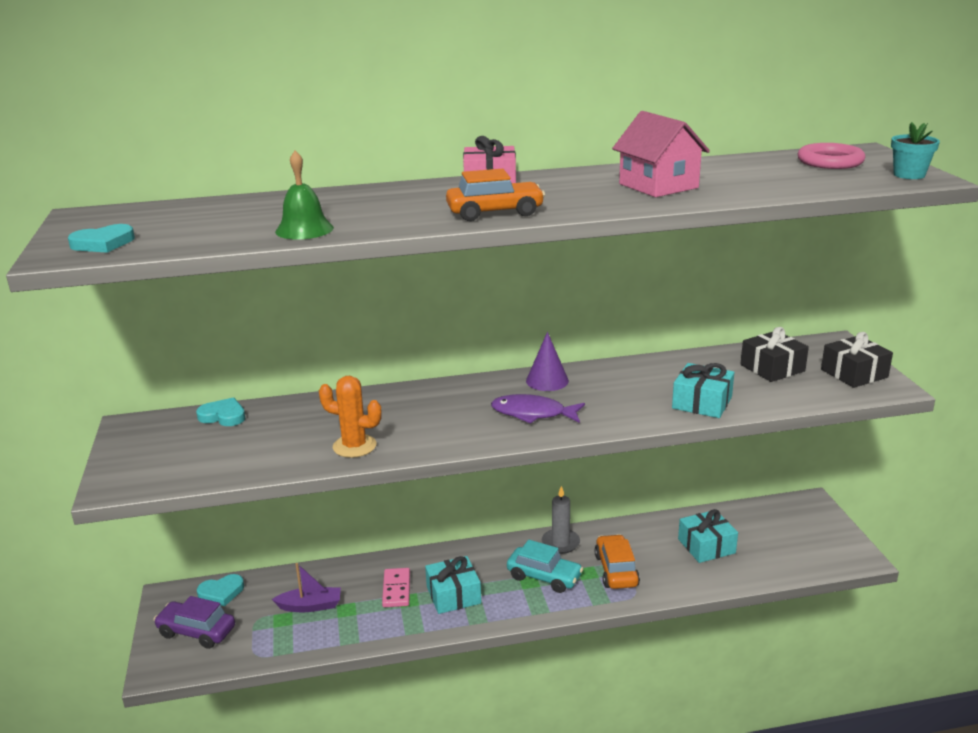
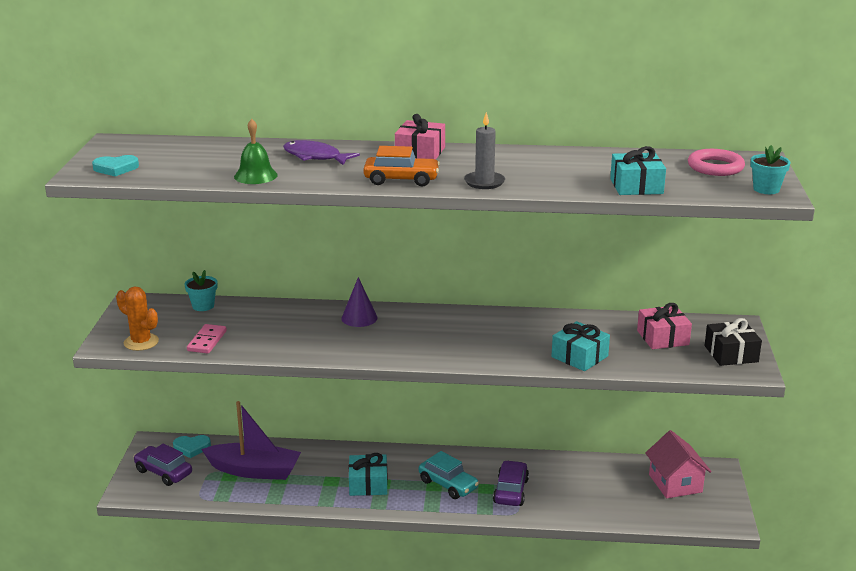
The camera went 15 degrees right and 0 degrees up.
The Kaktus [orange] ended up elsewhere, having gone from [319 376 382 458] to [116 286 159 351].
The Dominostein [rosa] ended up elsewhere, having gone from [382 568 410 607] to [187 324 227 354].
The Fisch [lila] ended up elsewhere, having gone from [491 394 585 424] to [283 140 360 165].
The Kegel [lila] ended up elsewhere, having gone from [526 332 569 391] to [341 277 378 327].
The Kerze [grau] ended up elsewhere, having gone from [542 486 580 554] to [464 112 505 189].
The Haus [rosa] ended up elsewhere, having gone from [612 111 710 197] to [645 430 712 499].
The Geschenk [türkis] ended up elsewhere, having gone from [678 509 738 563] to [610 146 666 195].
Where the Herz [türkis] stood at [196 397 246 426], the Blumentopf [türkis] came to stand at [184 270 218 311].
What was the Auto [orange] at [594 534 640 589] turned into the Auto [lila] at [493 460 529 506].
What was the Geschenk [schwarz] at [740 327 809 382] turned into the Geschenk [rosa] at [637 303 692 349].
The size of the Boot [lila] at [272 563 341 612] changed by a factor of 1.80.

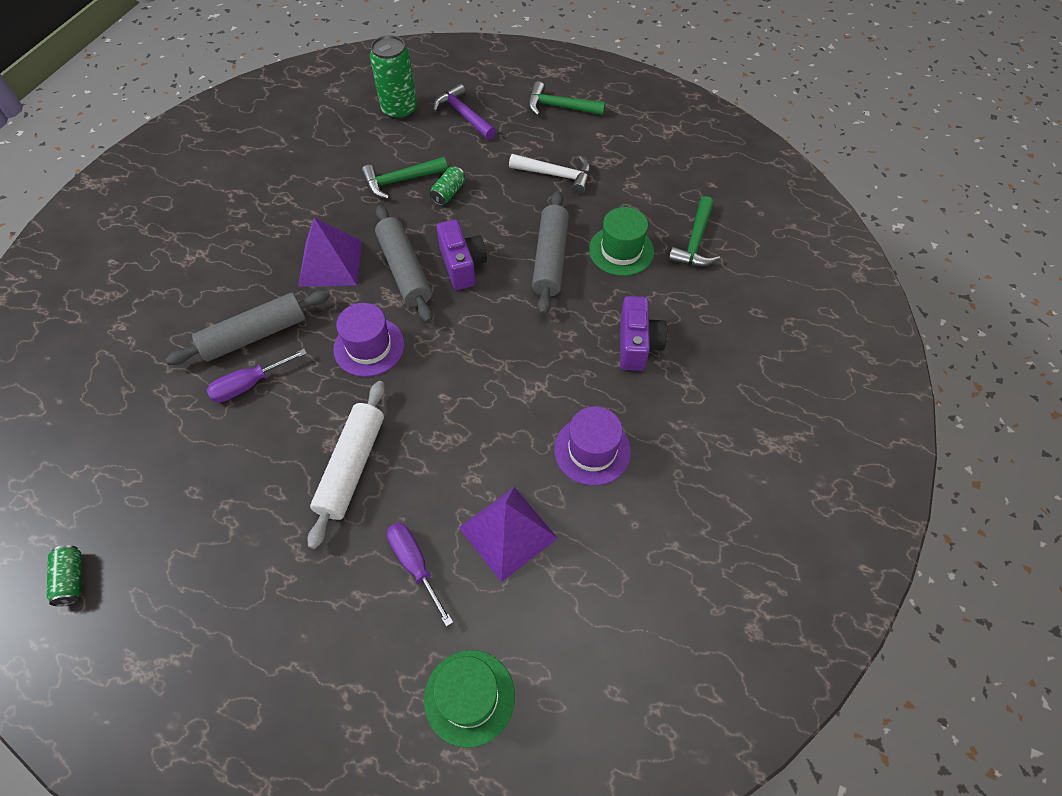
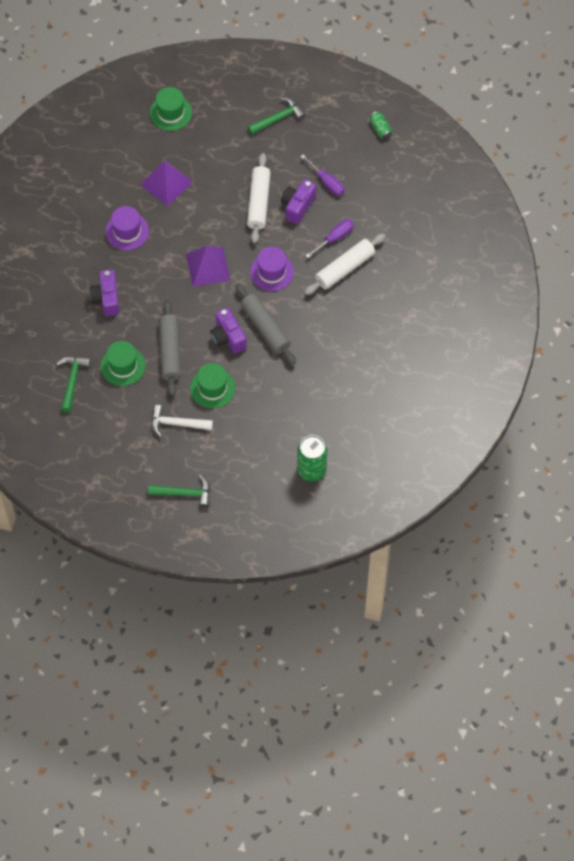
The camera went 170 degrees right and 5 degrees up.
The second view lost the Dose [grün] at [429 166 465 205].
The second view lost the Hammer [lila] at [433 83 496 140].
The second view gained the Hut [grün] at [190 363 235 408].
The second view gained the Kamera [lila] at [281 179 316 224].
The Pyramide [lila] ended up elsewhere, having gone from [298 218 362 287] to [186 246 230 287].
The Hammer [grün] ended up elsewhere, having gone from [361 157 448 199] to [247 97 306 135].
The Schraubenzieher [lila] ended up elsewhere, having gone from [387 523 453 627] to [300 155 345 196].
What was the Nudelholz [grau] at [165 290 330 365] turned into the Nudelholz [weiß] at [304 233 386 295].

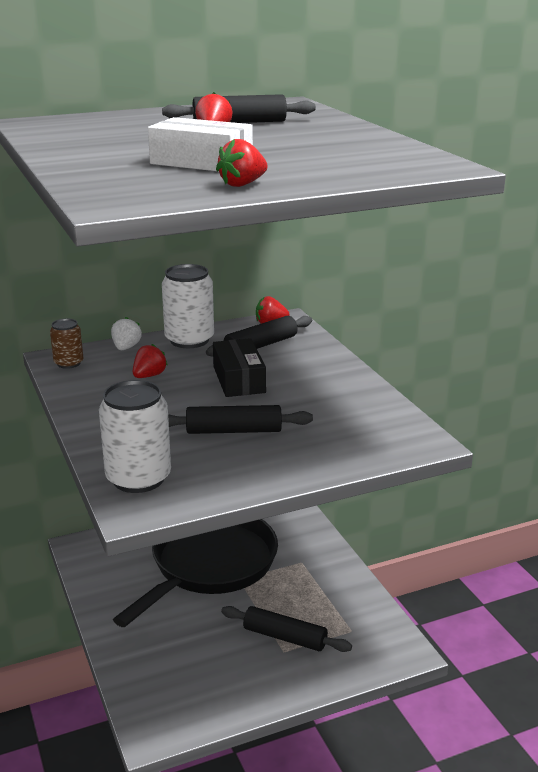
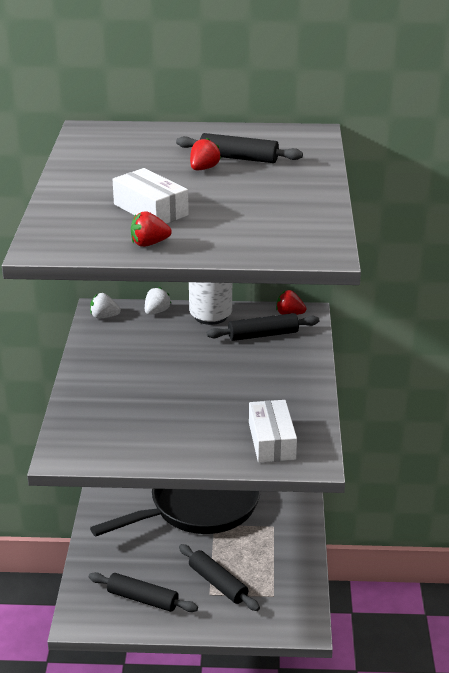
The camera went 25 degrees right and 5 degrees up.
The second view lost the Dose [weiß] at [99 380 171 493].
The second view lost the Erdbeere [rot] at [133 344 168 378].
The second view lost the Schachtel [schwarz] at [213 338 266 397].
The second view gained the Schachtel [weiß] at [249 400 297 463].
The Nudelholz [schwarz] ended up elsewhere, having gone from [168 405 313 434] to [89 572 198 612].
Where the Dose [braun] stood at [50 319 83 369], the Erdbeere [weiß] came to stand at [90 293 121 318].

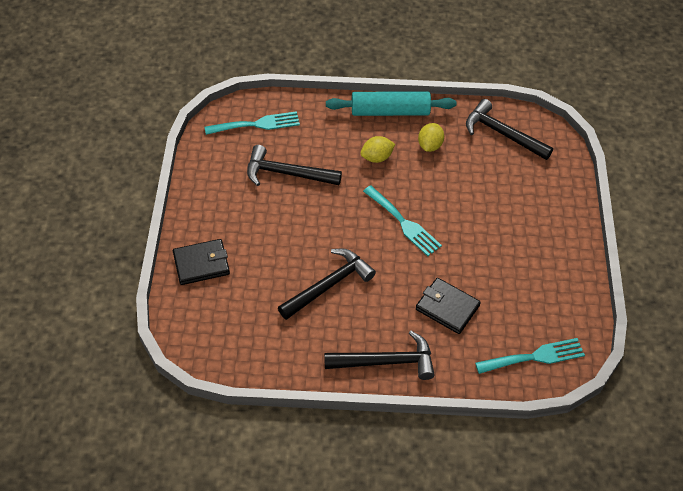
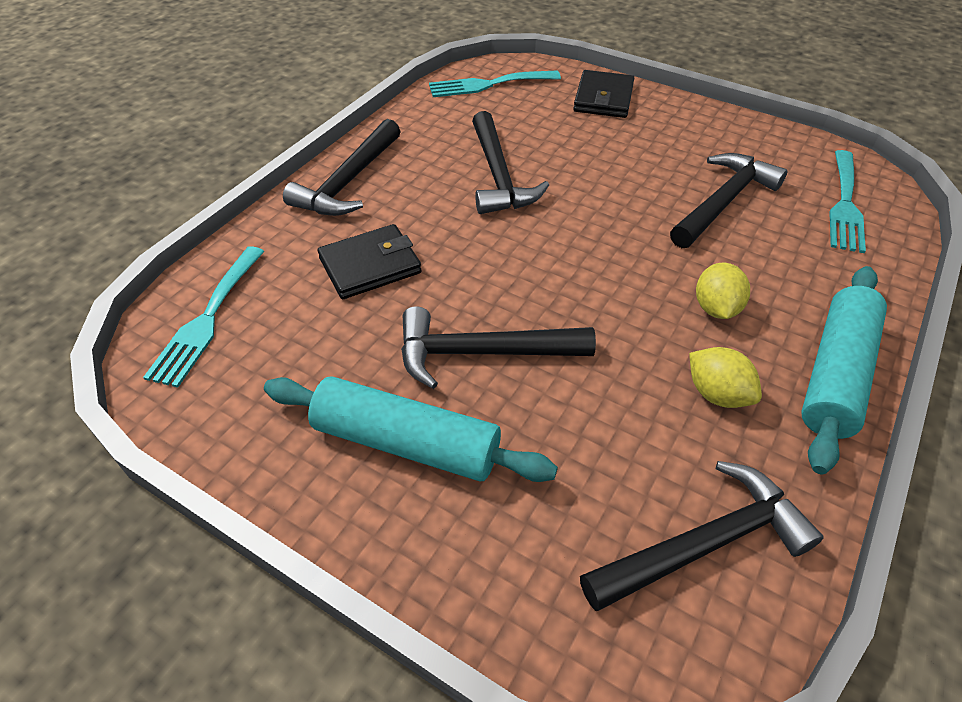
The camera went 120 degrees right and 5 degrees down.
The second view gained the Nudelholz [türkis] at [264 377 558 482].
The second view gained the Hammer [schwarz] at [401 306 596 389].
The Gabel [türkis] ended up elsewhere, having gone from [363 185 442 256] to [429 71 561 97].

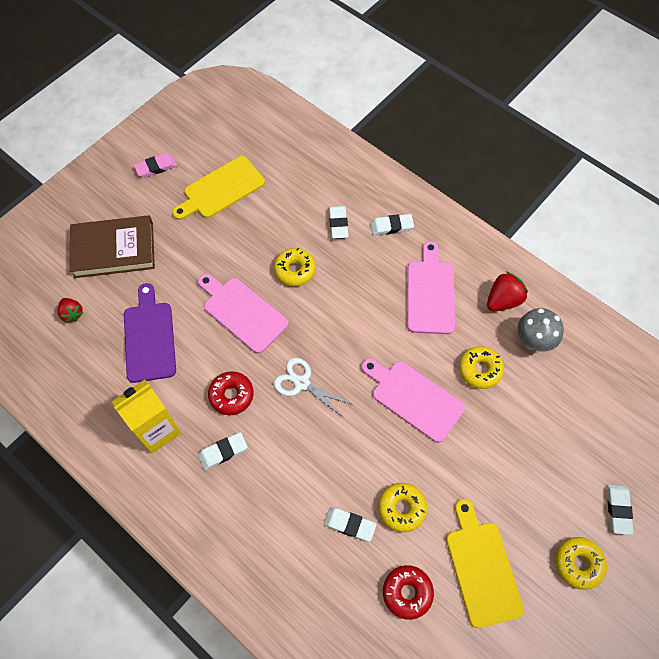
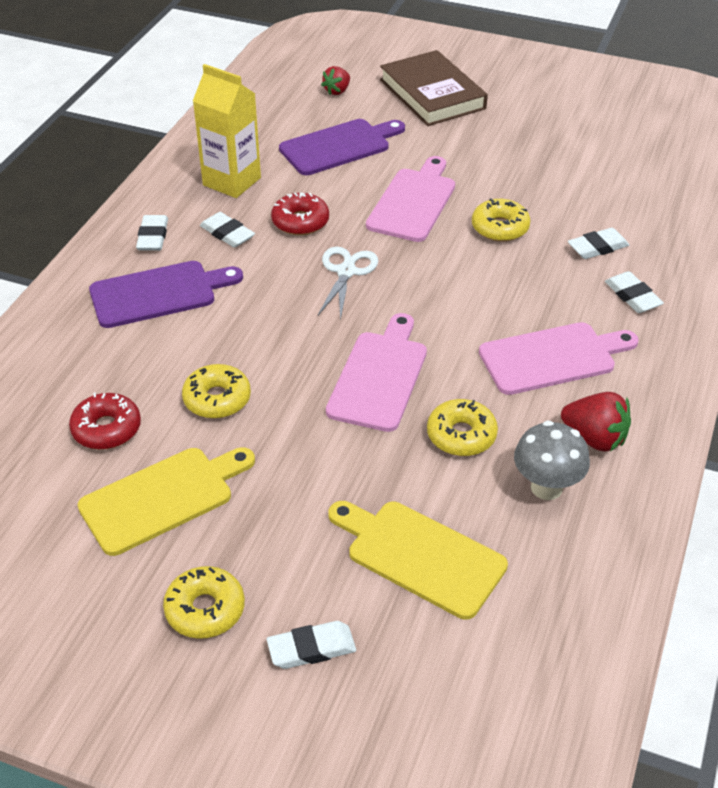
The camera went 70 degrees right and 20 degrees down.
The second view lost the Radiergummi [rosa] at [134 153 177 178].
The second view gained the Schneidebrett [lila] at [89 261 243 328].
The Schneidebrett [gelb] ended up elsewhere, having gone from [172 156 265 220] to [328 501 508 620].
The Radiergummi [weiß] ended up elsewhere, having gone from [323 507 377 542] to [136 215 168 251].

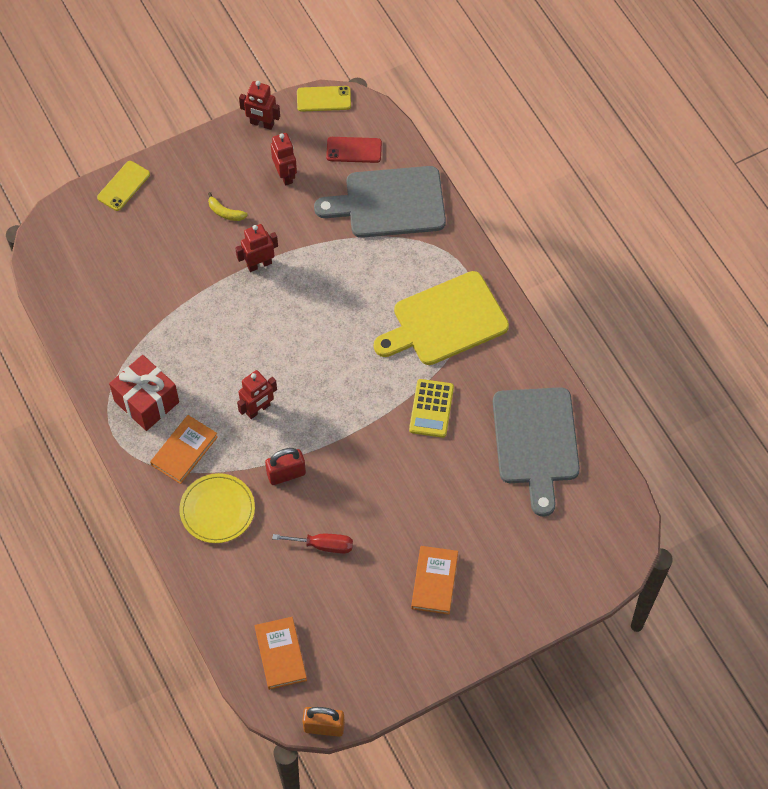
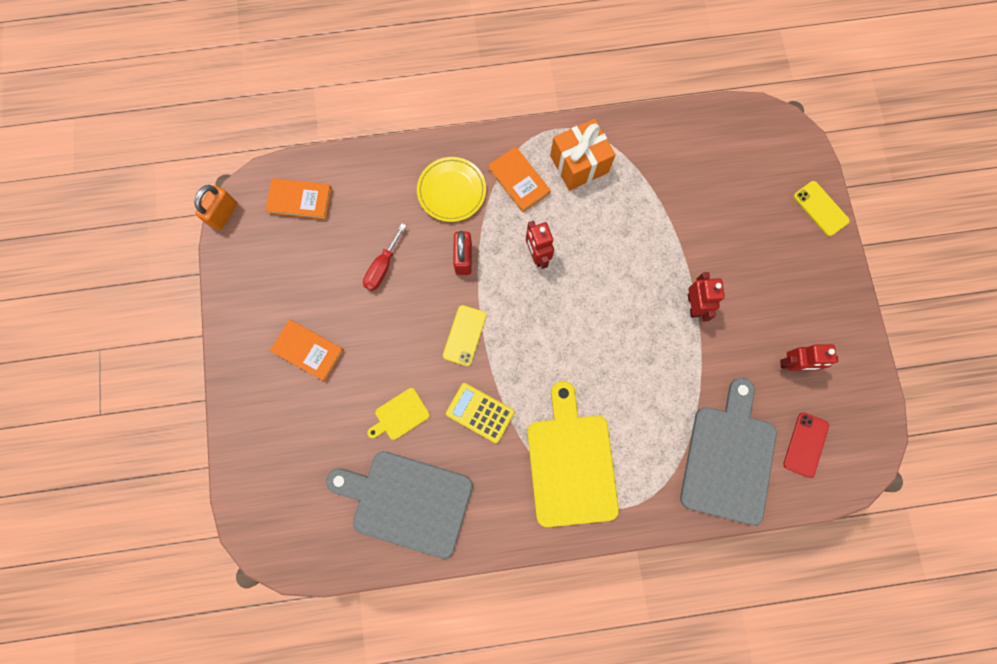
The camera went 110 degrees right and 15 degrees up.
The second view lost the Banane [gelb] at [208 192 248 221].
The second view lost the Roboter [rot] at [239 81 280 130].
The second view gained the Schneidebrett [gelb] at [367 388 430 440].
The Handy [gelb] ended up elsewhere, having gone from [297 86 351 112] to [443 305 487 366].
What was the Geschenk [rot] at [109 355 179 431] turned into the Geschenk [orange] at [550 119 616 191].

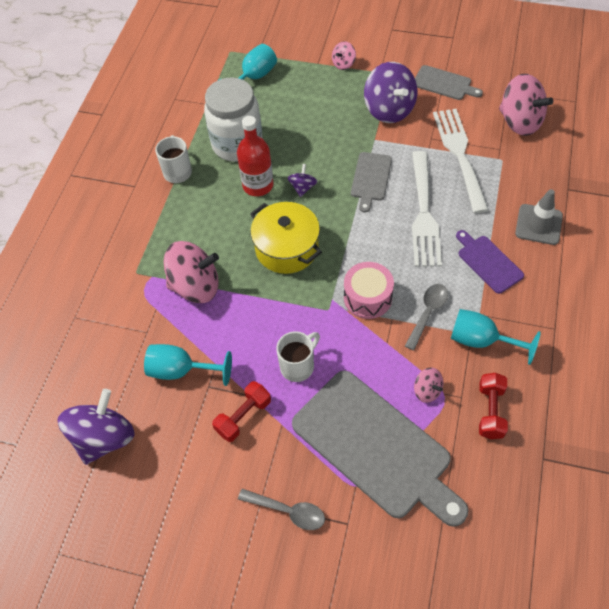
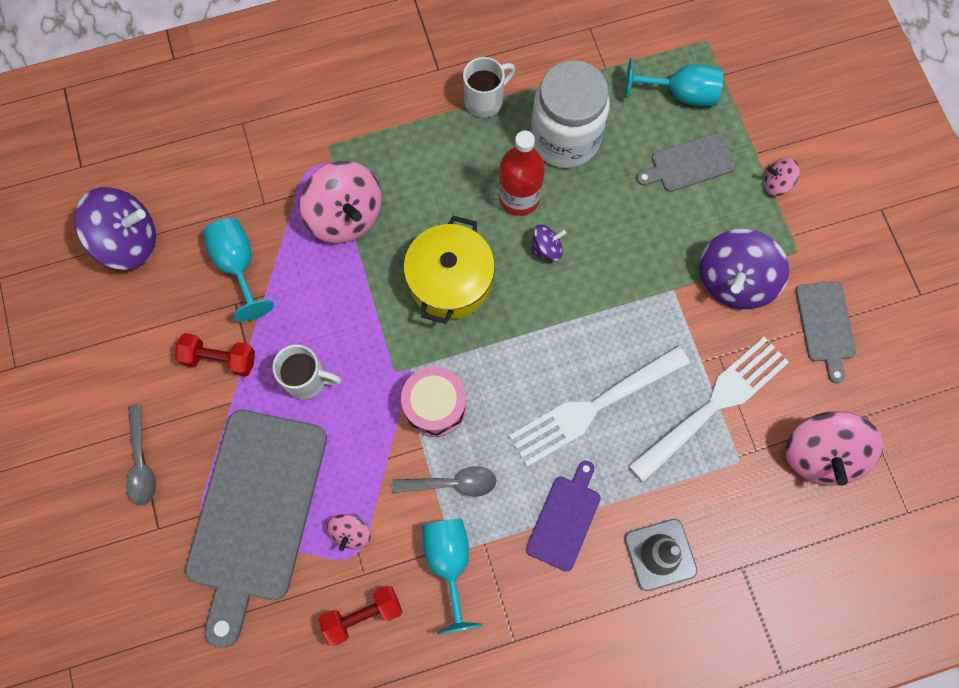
The camera went 55 degrees right and 15 degrees up.
The Schneidebrett [grau] ended up elsewhere, having gone from [351 152 392 213] to [636 133 736 192].

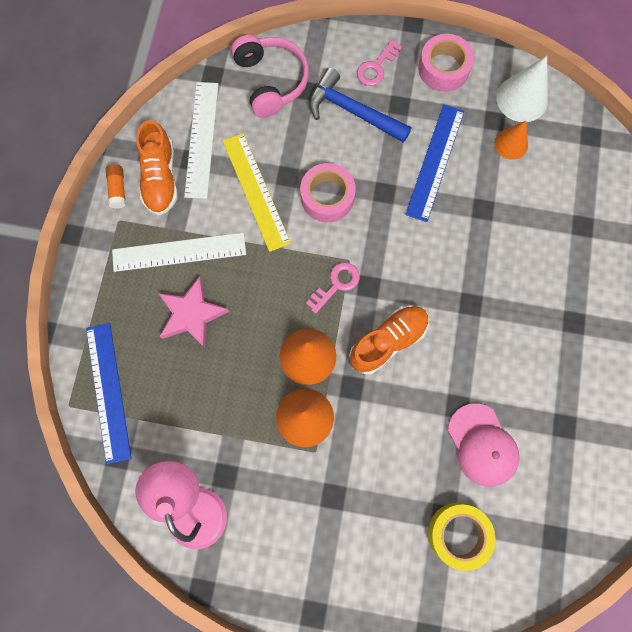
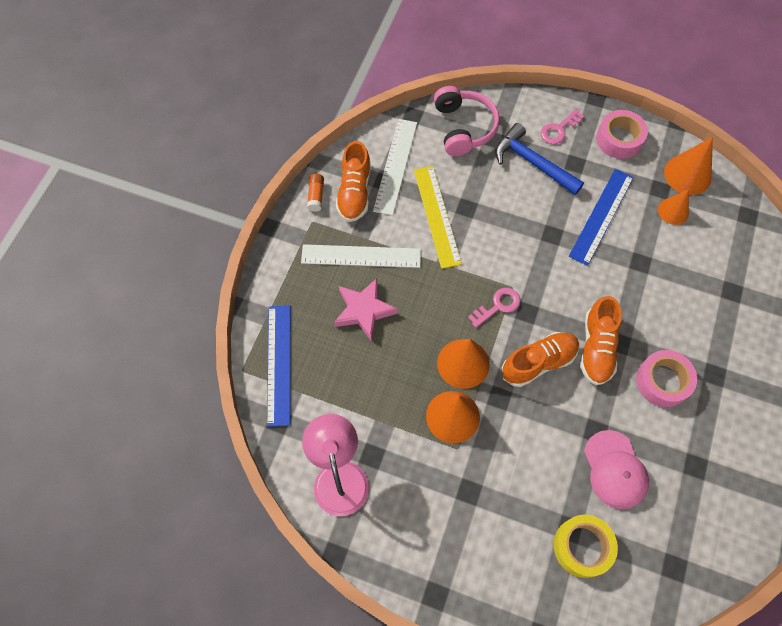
The camera went 10 degrees right and 10 degrees down.
The second view gained the Schuh [orange] at [580 296 622 385].
The Klebeband [rosa] ended up elsewhere, having gone from [300 163 356 222] to [636 350 697 407].
What was the Kegel [weiß] at [496 56 548 122] turned into the Kegel [orange] at [664 137 713 195].

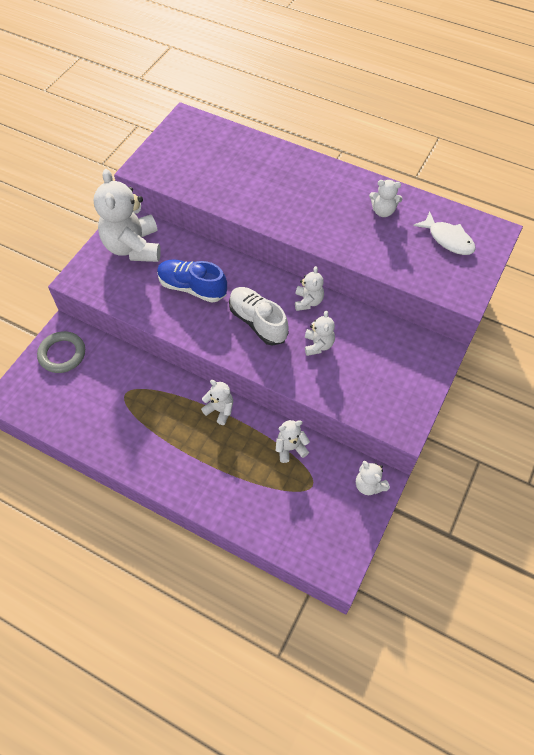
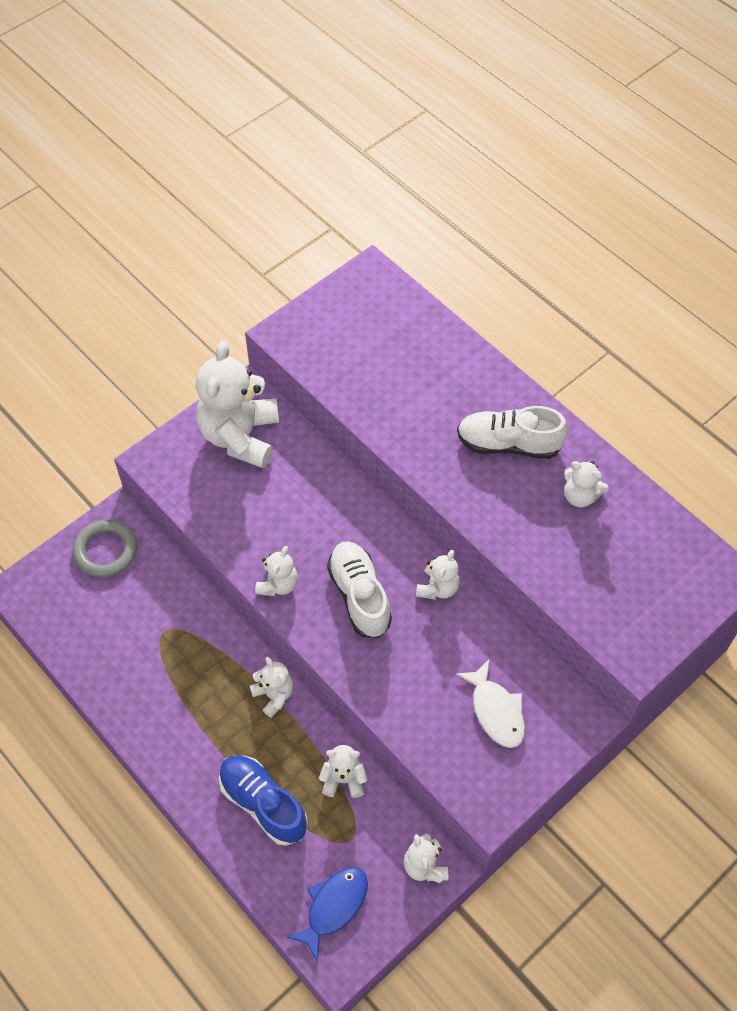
The camera went 20 degrees right and 0 degrees up.
The second view gained the Fisch [blau] at [287 867 368 962].
The second view gained the Schuh [weiß] at [457 406 568 459].
The Schuh [blau] ended up elsewhere, having gone from [157 259 227 303] to [219 755 308 846].
The Teddybär [weiß] ended up elsewhere, having gone from [305 310 335 356] to [255 546 298 596].
The Fisch [weiß] ended up elsewhere, having gone from [413 212 476 255] to [456 660 525 748].

